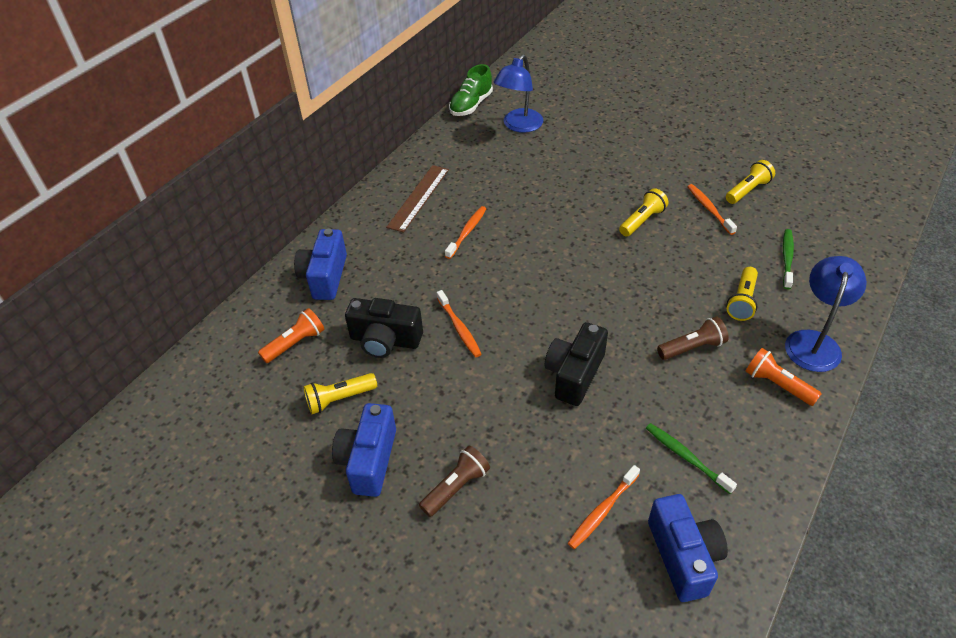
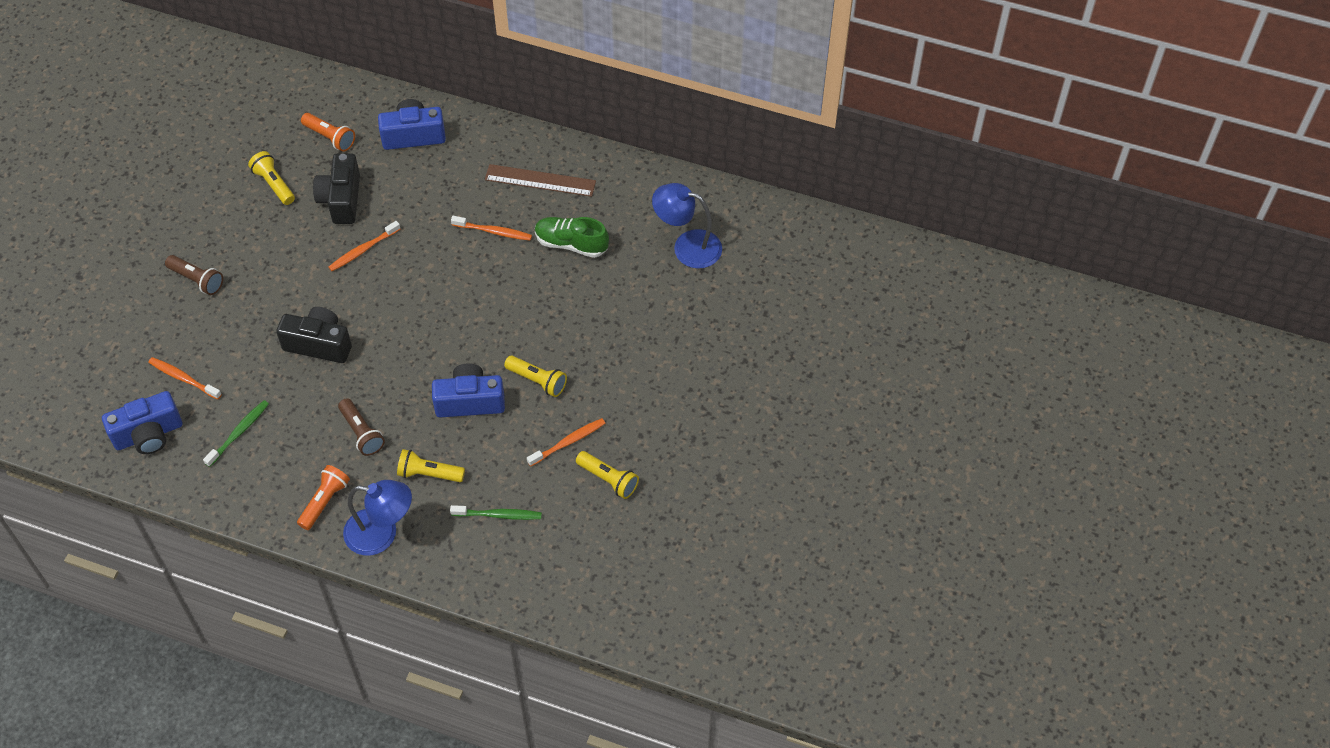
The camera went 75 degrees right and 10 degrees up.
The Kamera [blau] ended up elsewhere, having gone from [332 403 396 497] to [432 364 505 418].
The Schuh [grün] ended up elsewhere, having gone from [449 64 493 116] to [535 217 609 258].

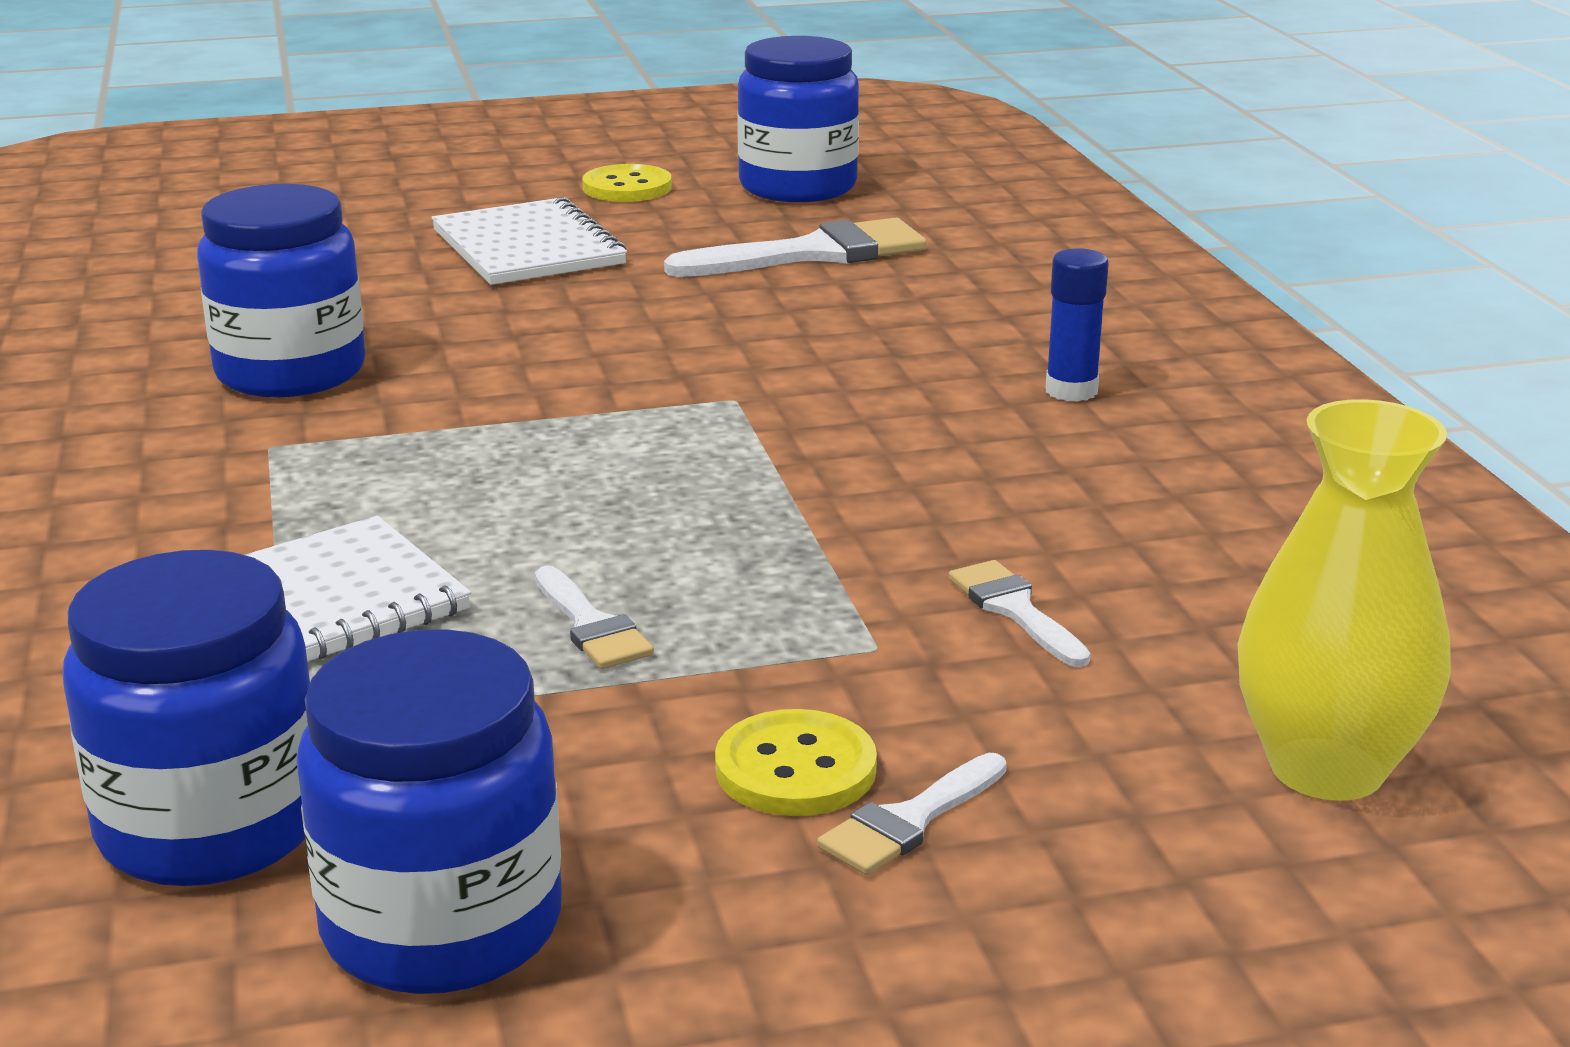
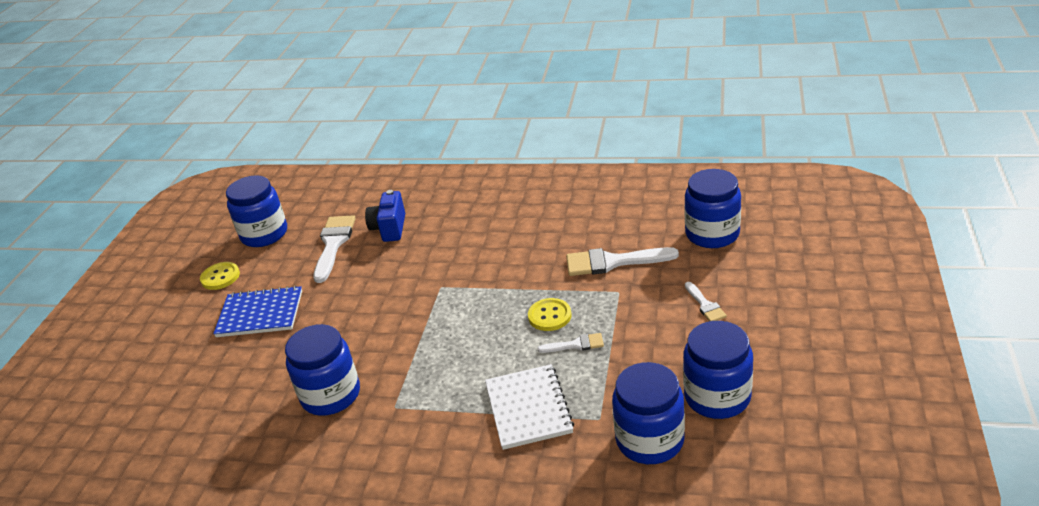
The camera went 60 degrees left and 10 degrees up.
The second view lost the Klebestift [blau] at [1046 248 1109 402].
The second view gained the Kamera [blau] at [365 190 405 242].
The Knopf [gelb] ended up elsewhere, having gone from [715 709 877 816] to [528 298 572 331].
Where the Vase [gelb] stood at [1238 399 1451 801], the Einmachglas [blau] came to stand at [684 169 741 248].
What was the Notizbuch [weiß] at [431 197 627 285] turned into the Notizbuch [blau] at [213 286 302 337].
The size of the Pinsel [weiß] at [949 560 1090 667] changed by a factor of 1.87.

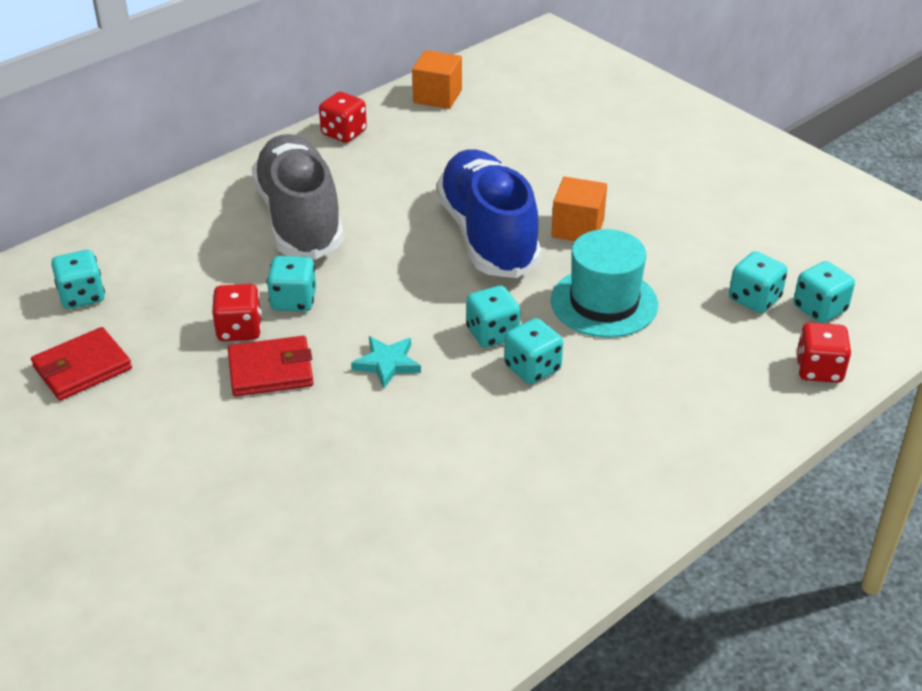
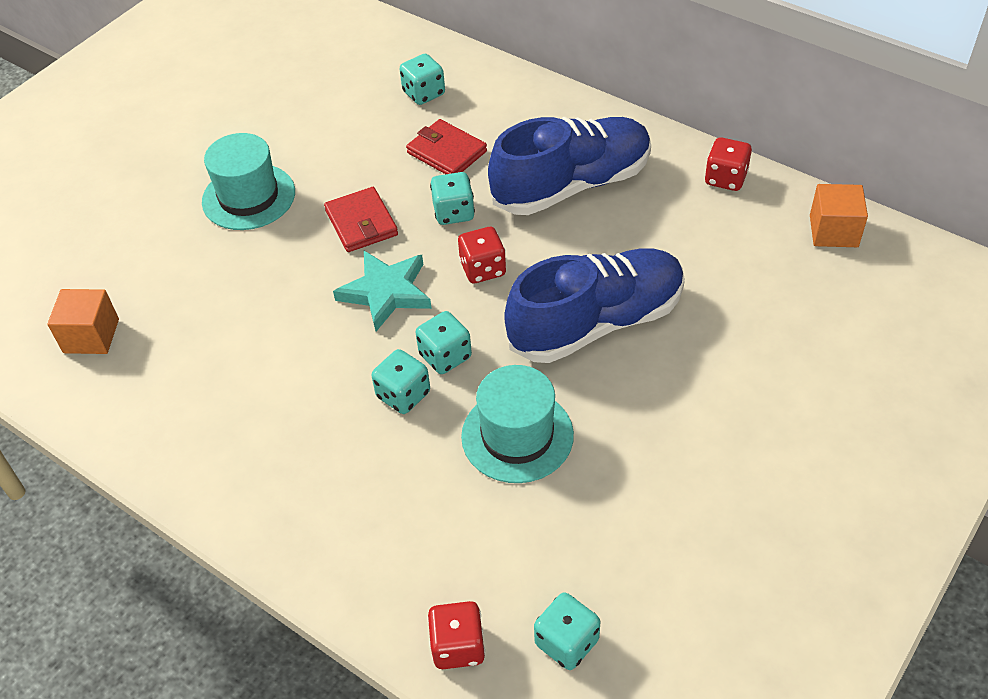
The camera went 80 degrees right and 10 degrees up.
The second view lost the Spielwürfel [türkis] at [729 251 788 313].
The second view gained the Hut [türkis] at [202 133 295 230].
The Geldbörse [rot] ended up elsewhere, having gone from [31 327 132 401] to [406 119 487 174].
The Spielwürfel [rot] ended up elsewhere, having gone from [212 284 262 341] to [458 227 506 283].
The Kubus [orange] ended up elsewhere, having gone from [551 177 607 241] to [47 289 119 354].
What was the Schuh [grau] at [252 134 344 260] turned into the Schuh [blau] at [488 116 651 215].
The size of the Stern [türkis] at [351 336 421 388] changed by a factor of 1.58.

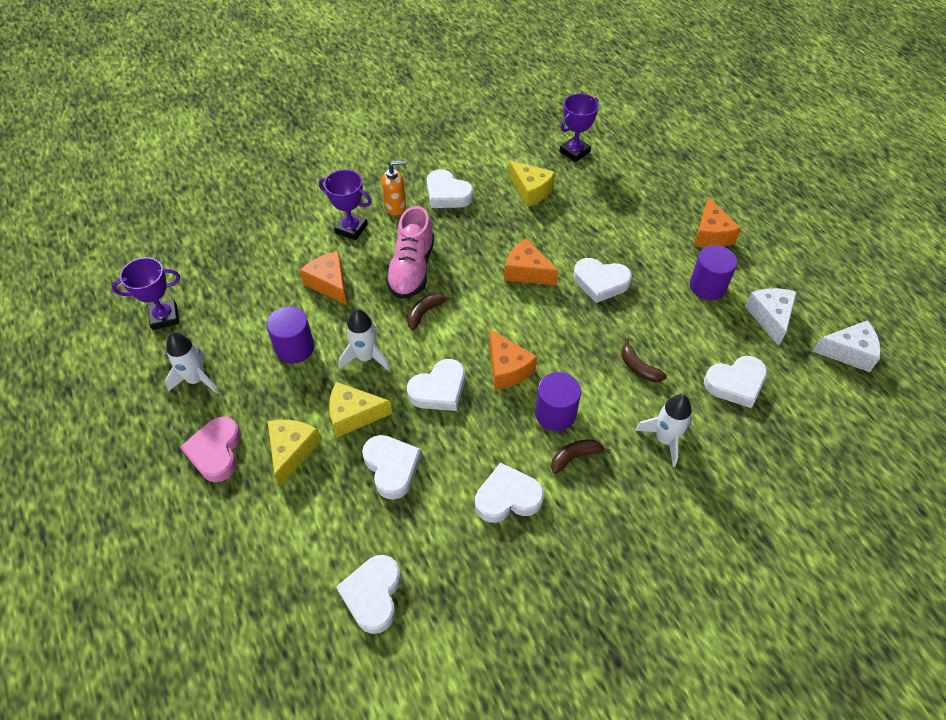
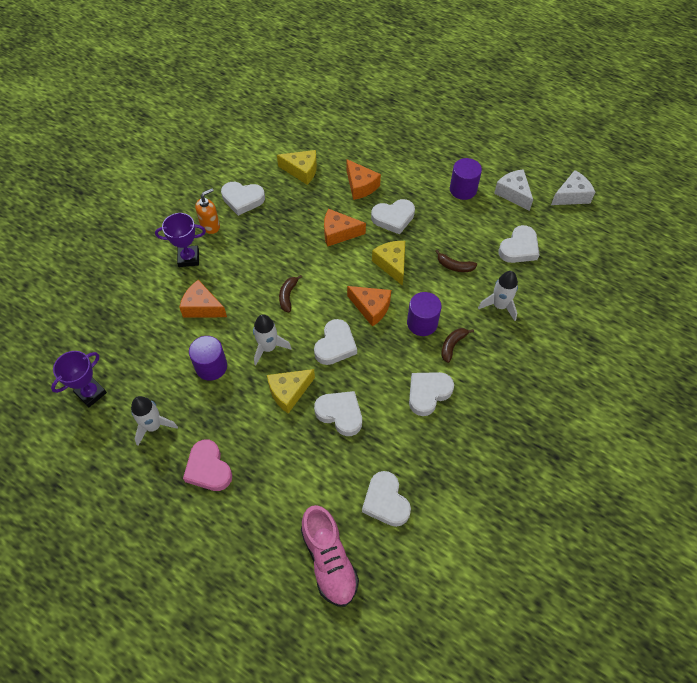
The camera went 30 degrees left and 5 degrees up.
The second view lost the Pokal [lila] at [559 93 599 162].
The Käse [gelb] ended up elsewhere, having gone from [268 420 321 486] to [372 241 405 286].
The Schuh [rosa] ended up elsewhere, having gone from [386 206 434 299] to [301 505 359 607].
The Käse [orange] ended up elsewhere, having gone from [694 197 741 248] to [346 159 381 200].

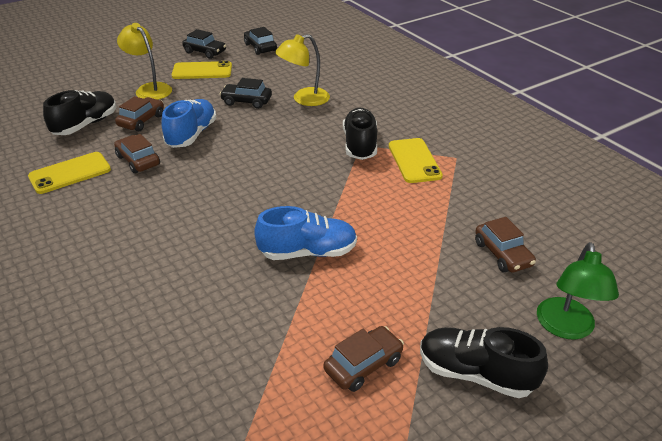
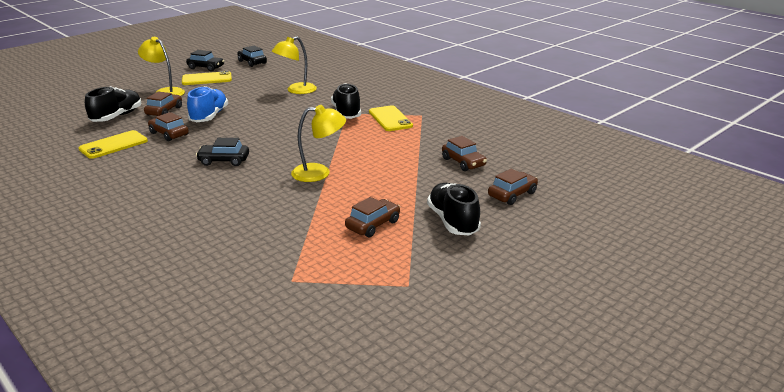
The camera went 10 degrees left and 10 degrees down.
The Auto [schwarz] ended up elsewhere, having gone from [220 78 272 109] to [196 138 249 166].
Where the Schuh [blau] stood at [254 206 357 260], the Lampe [gelb] came to stand at [291 105 346 182].
Where the Lampe [grün] stood at [537 242 619 340], the Auto [braun] came to stand at [488 169 538 205].
The Schuh [schwarz] at [420 327 548 398] ended up facing another way, 60 degrees clockwise from before.

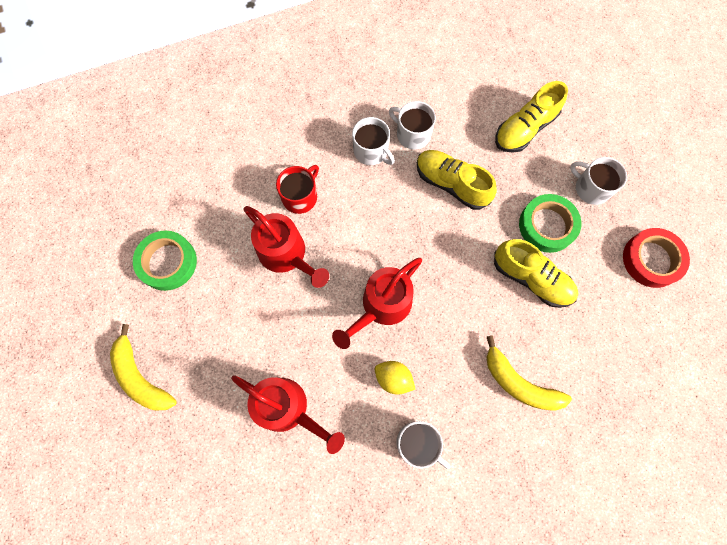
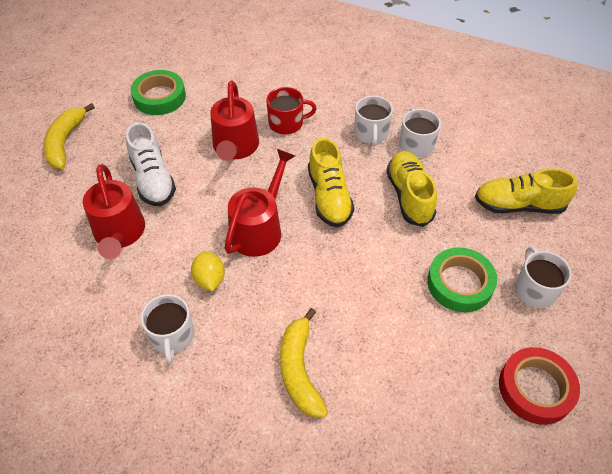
The camera went 45 degrees right and 20 degrees down.
The second view gained the Schuh [weiß] at [126 122 176 206].
The Schuh [gelb] ended up elsewhere, having gone from [494 239 578 308] to [308 138 354 227].
The Gießkanne [rot] at [332 258 422 349] ended up facing another way, 120 degrees clockwise from before.

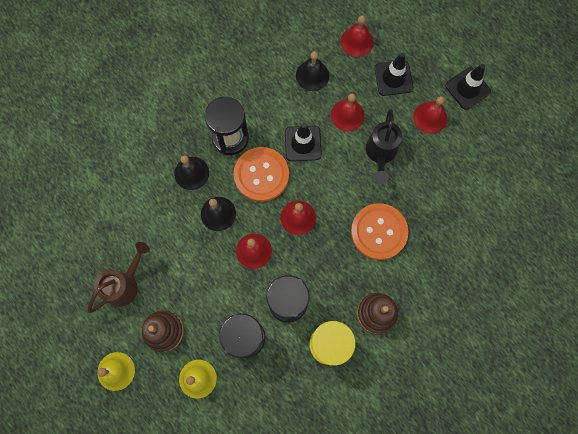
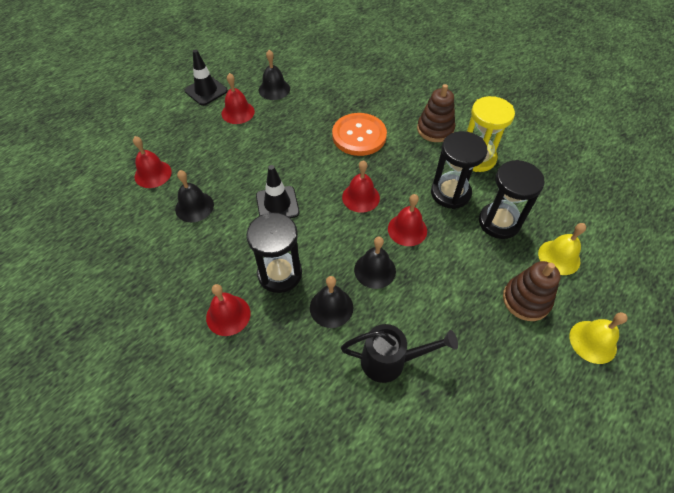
The camera went 100 degrees left and 20 degrees down.
The second view lost the Gießkanne [braun] at [88 242 150 313].
The second view lost the Knopf [orange] at [234 147 289 202].
The second view lost the Leitkegel [schwarz] at [375 53 413 96].
The second view gained the Glocke [schwarz] at [259 50 290 100].
The Glocke [rot] ended up elsewhere, having gone from [331 94 365 131] to [206 284 251 336].
The Gießkanne [schwarz] ended up elsewhere, having gone from [366 109 402 183] to [341 324 458 383].

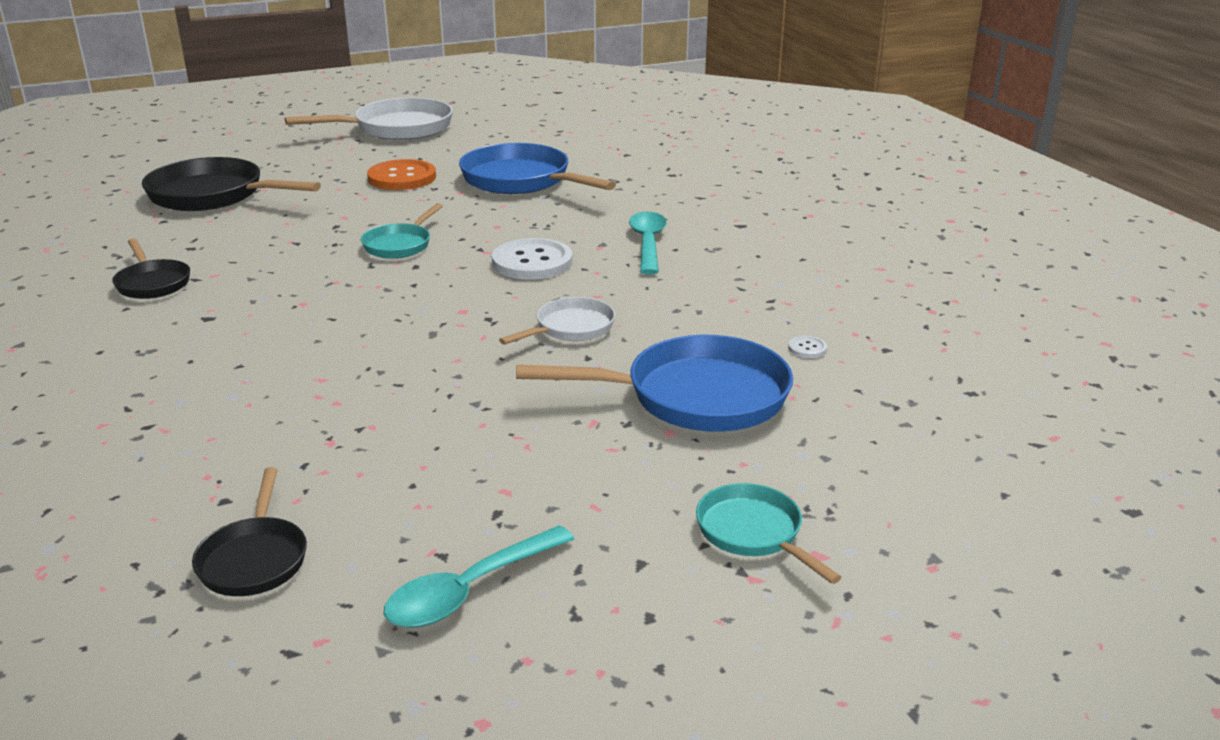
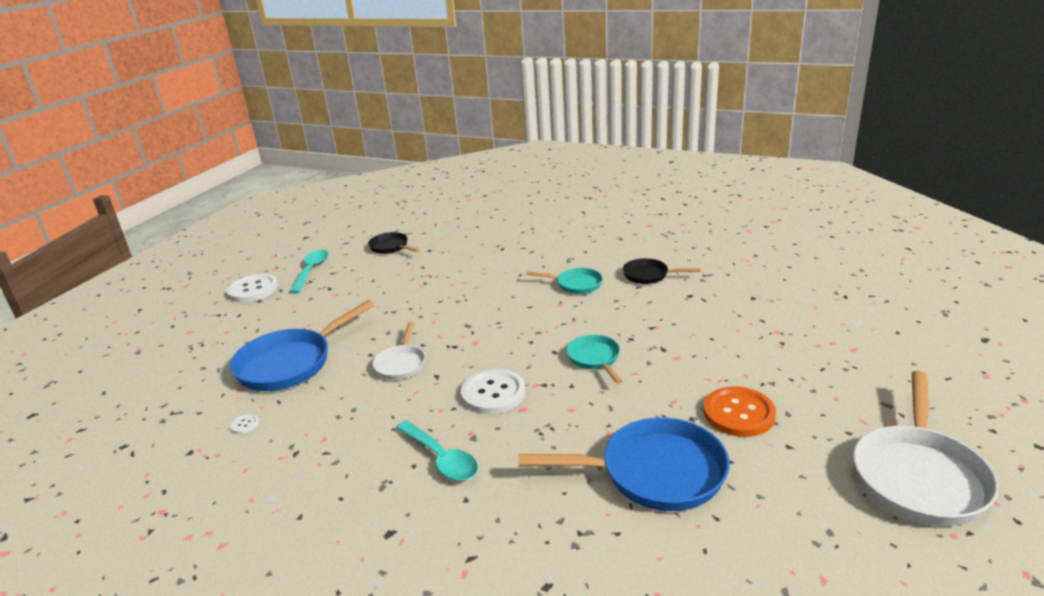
The camera went 140 degrees right and 0 degrees up.
The second view lost the Pfanne [schwarz] at [142 157 321 211].
The second view gained the Knopf [weiß] at [226 273 278 302].
The Pfanne [türkis] ended up elsewhere, having gone from [696 483 841 584] to [527 268 603 294].

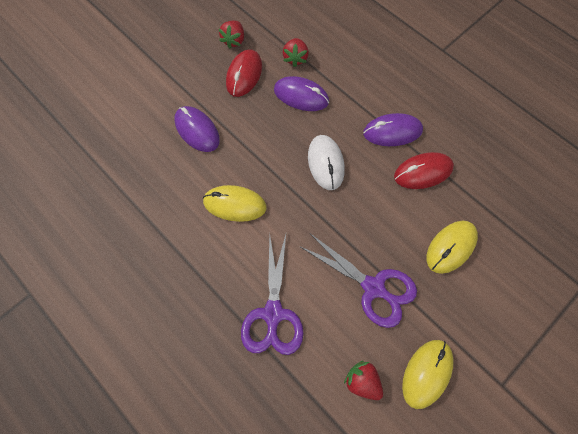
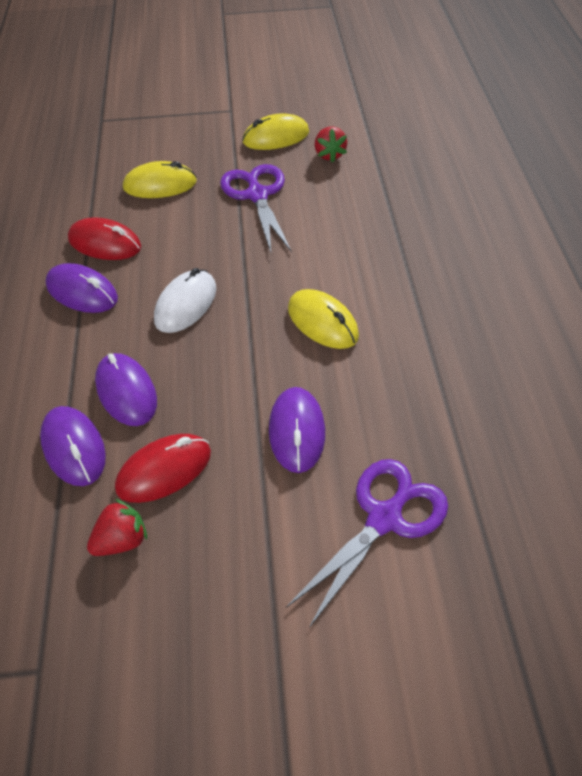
The camera went 140 degrees left and 15 degrees down.
The Schere [lila] ended up elsewhere, having gone from [241 233 304 355] to [286 459 448 628].
Where the Erdbeere [rot] stood at [283 38 309 67], the Computermaus [lila] came to stand at [40 406 106 486].

